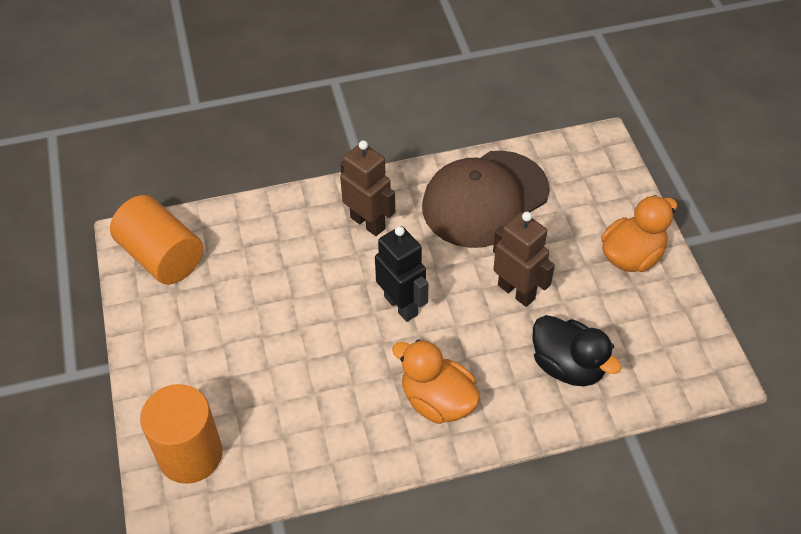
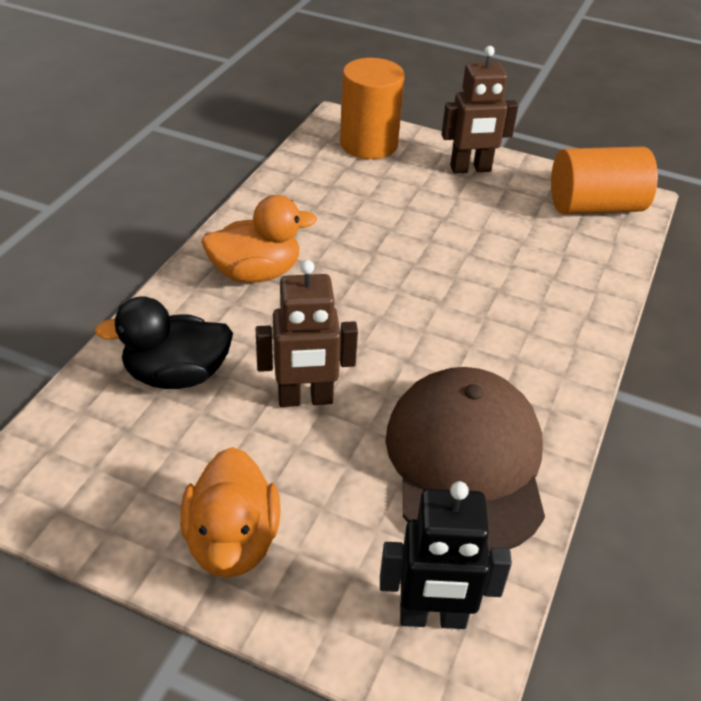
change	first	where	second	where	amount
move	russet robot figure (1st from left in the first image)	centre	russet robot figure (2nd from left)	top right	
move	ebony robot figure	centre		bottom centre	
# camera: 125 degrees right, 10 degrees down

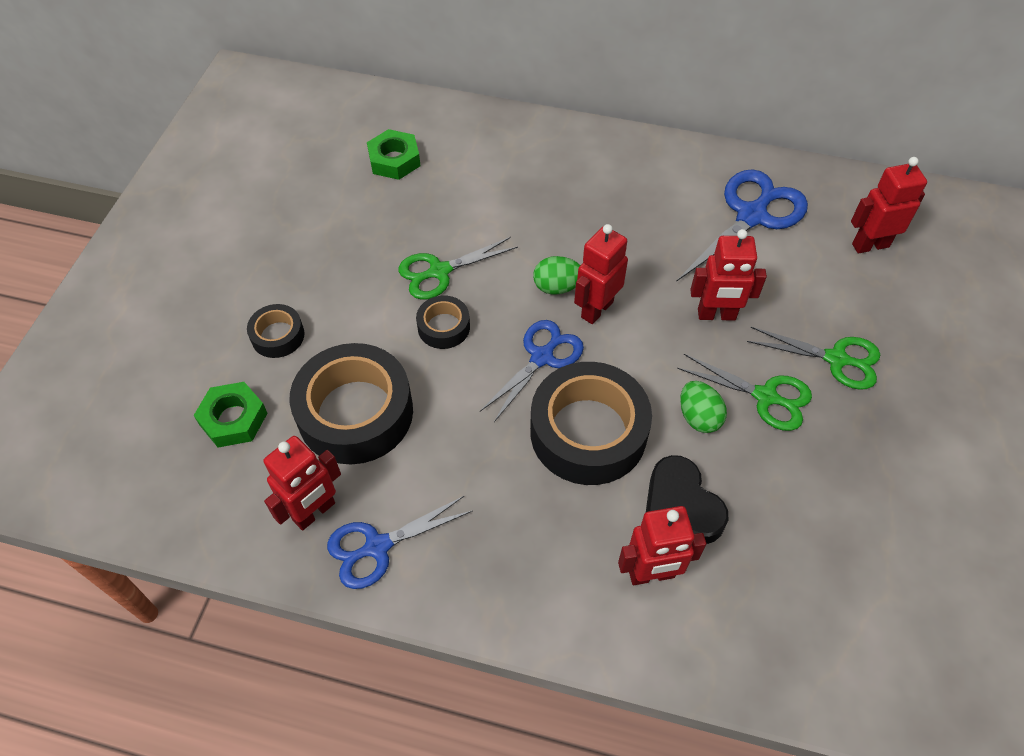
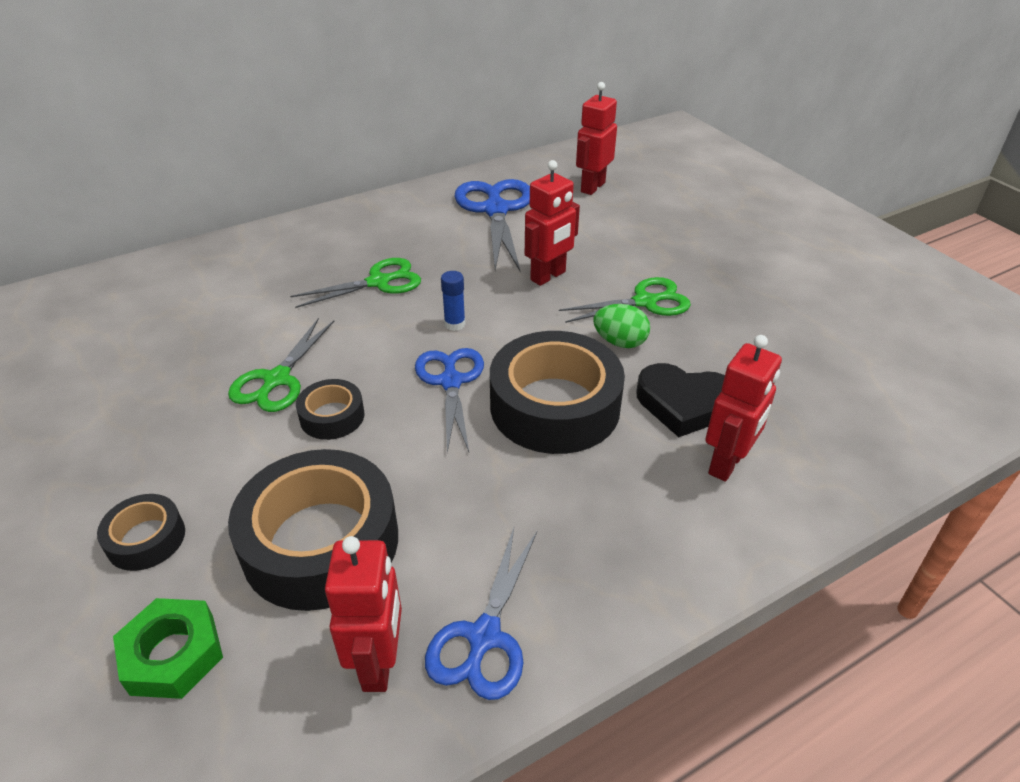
change	first	where	second	where	amount
delete	green hexagon nut (2nd from left)	top centre			
delete	green egg shape (1st from left)	centre			
replace	scarlet robot figure (2nd from left)	centre	blue glue	centre	
move	green scissors (3rd from left in the first image)	middle right	green scissors (2nd from left)	centre	
# camera: 45 degrees left, 15 degrees down

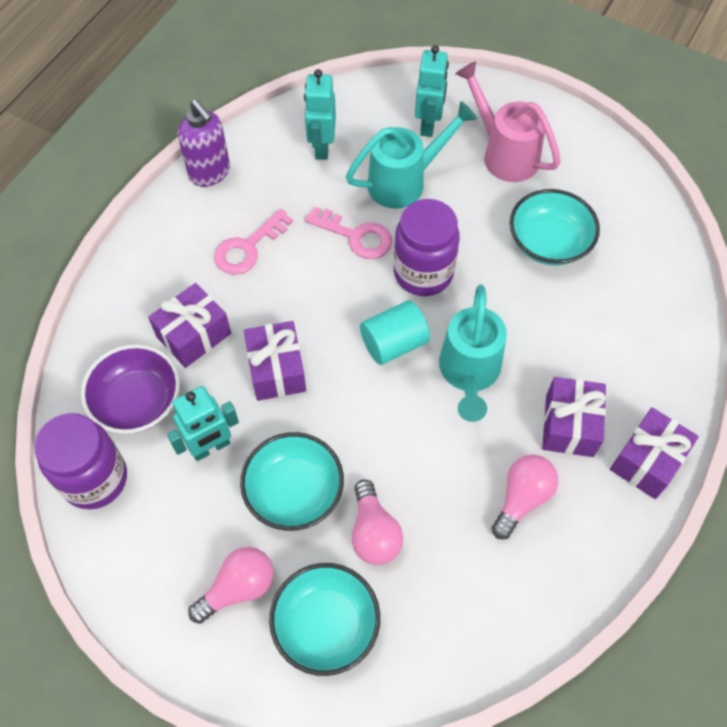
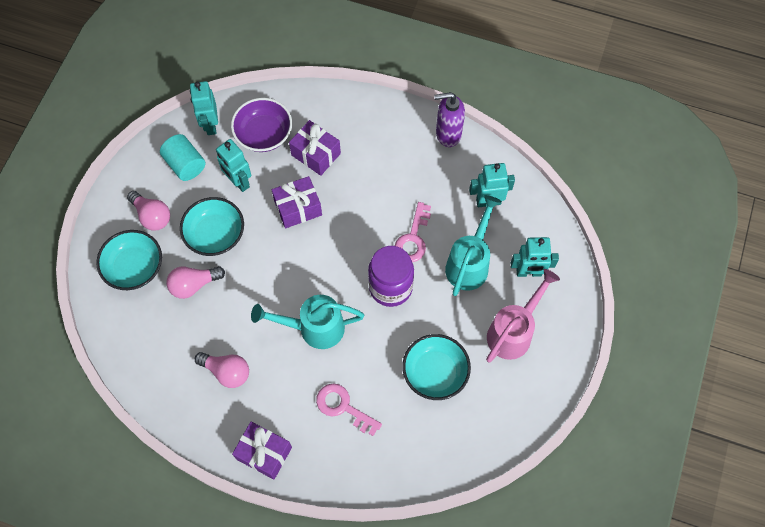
change	first	where	second	where	amount
replace	purple jar (1st from left)	middle left	aqua robot figure (1st from left)	top left	
rotate	purple soap dispenser	top left		top centre	45 degrees clockwise
move	rose-pink key (1st from left)	top centre		bottom centre	
rotate	aqua sprinkling can (1st from left in the first image)	top centre	aqua sprinkling can (2nd from left)	centre	120 degrees counterclockwise
move	aqua cylinder shape	centre		top left	
delete	purple gift (3rd from left)	middle right			
# camera: 80 degrees right, 5 degrees up

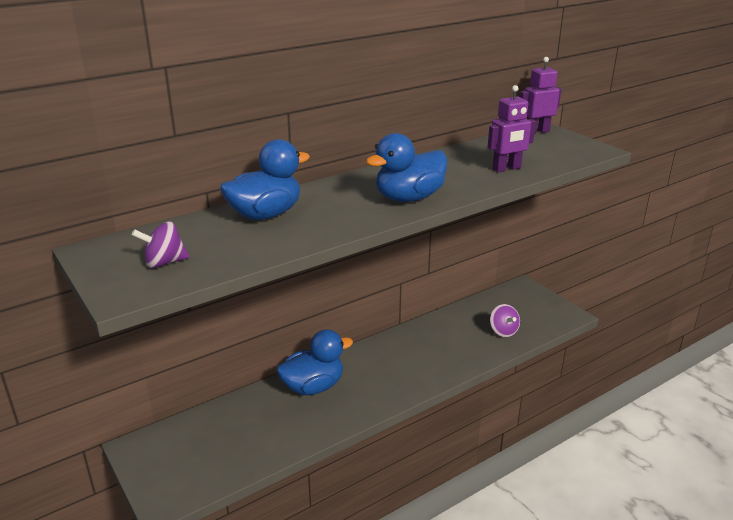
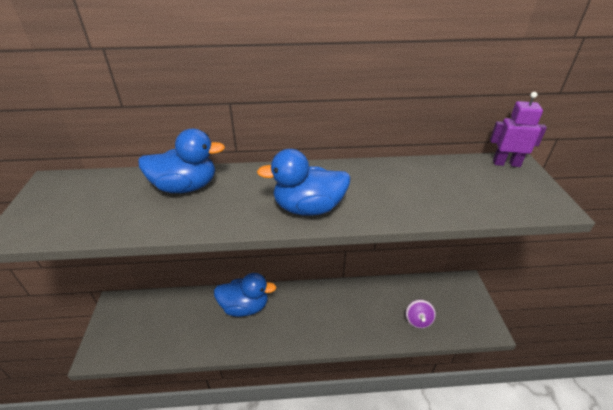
change	first	where	second	where	amount
delete	purple whirligig (1st from left)	middle left			
delete	purple robot figure (1st from left)	top right			
# camera: 30 degrees right, 10 degrees up

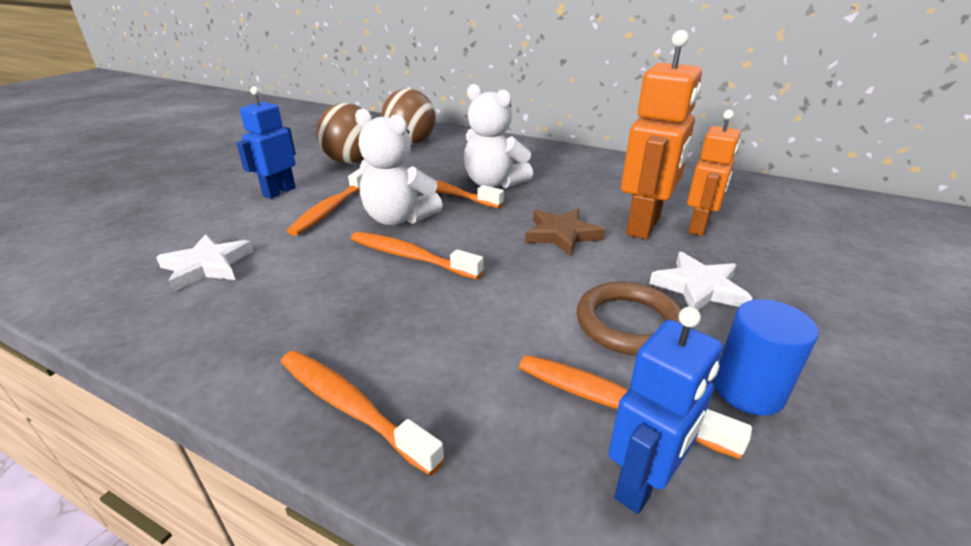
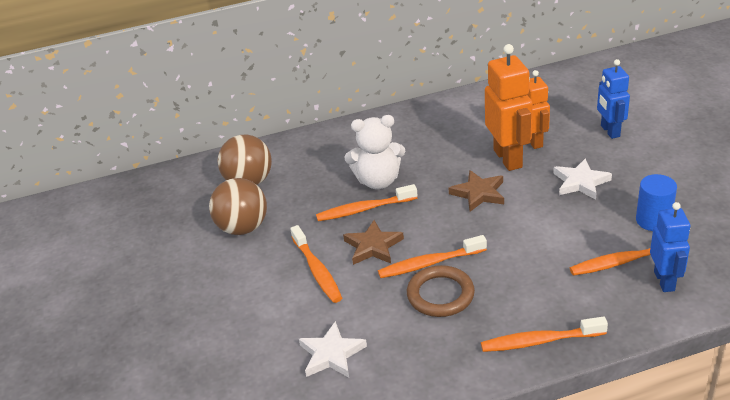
change	first	where	second	where	amount
move	blue robot figure (1st from left)	top left		top right	
replace	snow-white stuffed bear (1st from left)	top centre	russet five-pointed star (1st from left)	centre	
move	russet torus	centre		bottom centre	
# camera: 40 degrees left, 5 degrees up

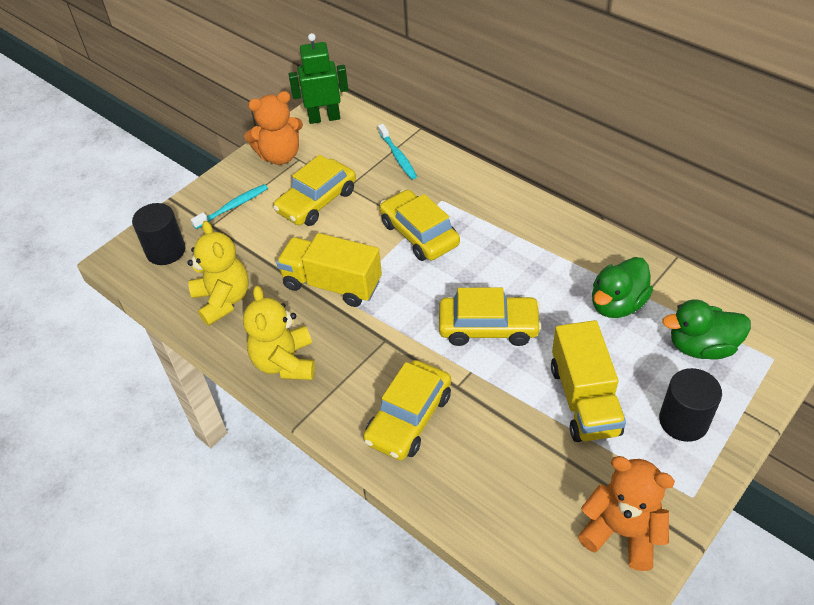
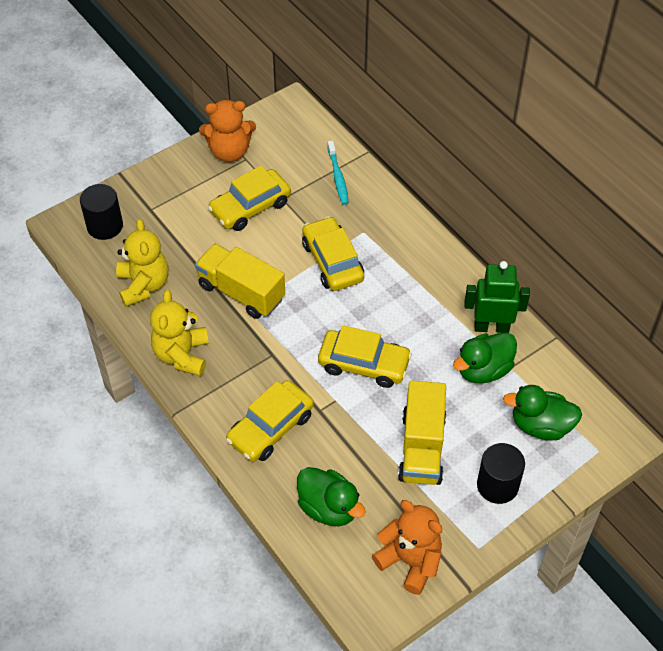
change	first	where	second	where	amount
delete	aqua dental brush (1st from left)	middle left			
move	green robot figure	top centre		middle right	
insert			green toy duck (1st from left)	bottom centre	
# camera: 10 degrees right, 5 degrees up

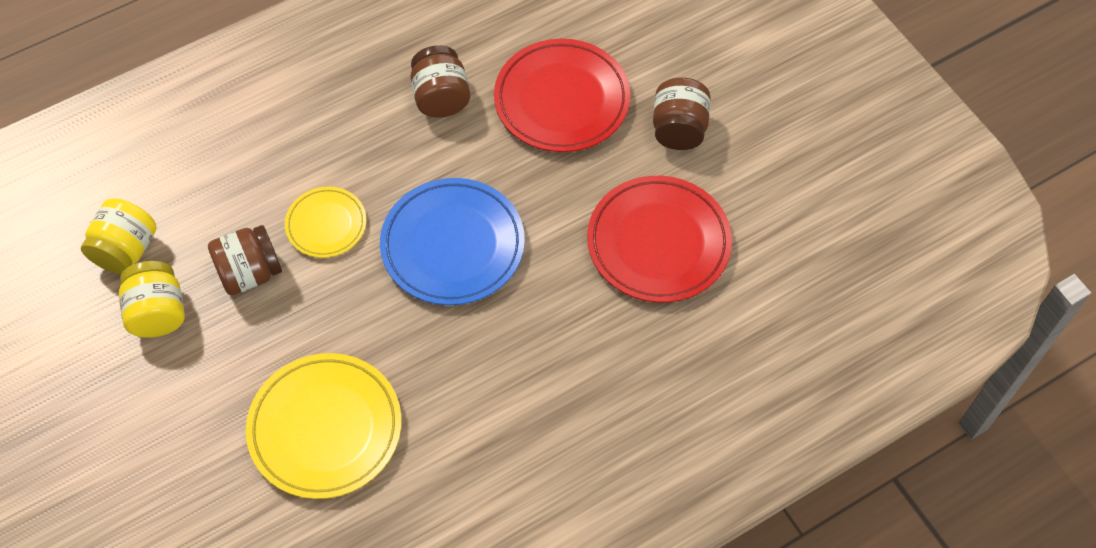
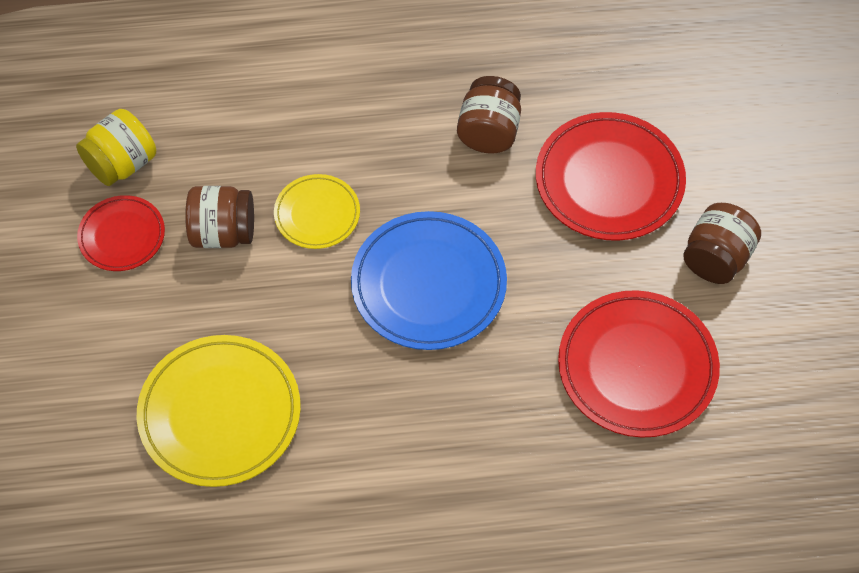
change	first	where	second	where	amount
replace	golden jar (2nd from left)	middle left	scarlet dinner plate (1st from left)	middle left	
# camera: 25 degrees right, 0 degrees up

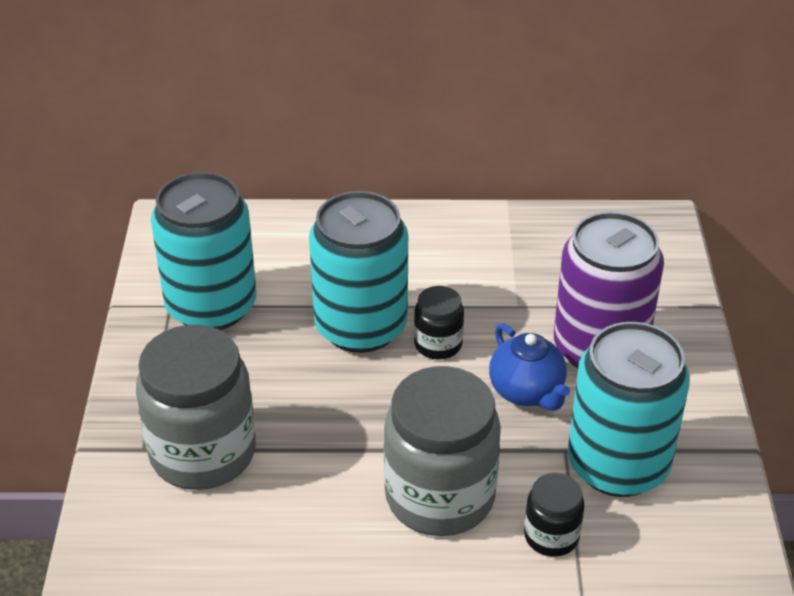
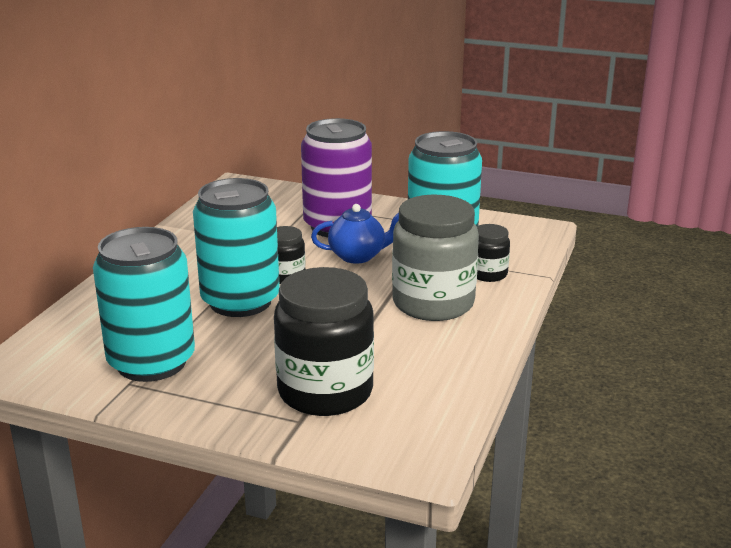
change	first	where	second	where	amount
recolor	grey jar (1st from left)	bottom left	ebony jar (2nd from left)	centre	
# camera: 70 degrees left, 15 degrees down

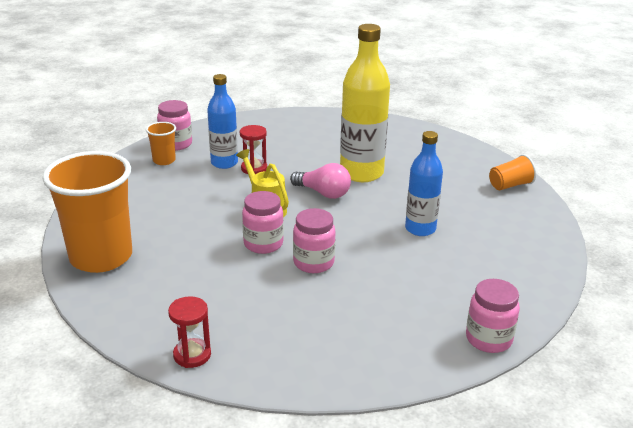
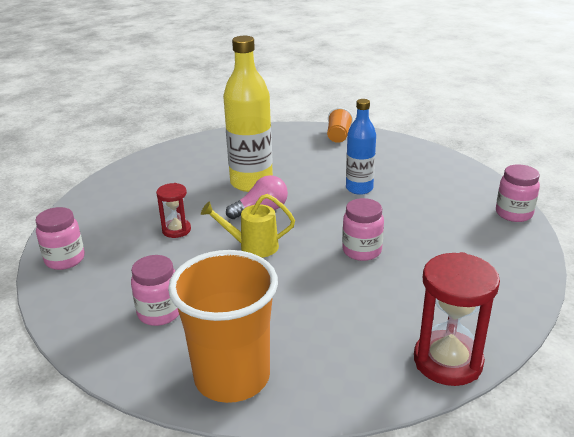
change	first	where	second	where	amount
delete	bright orange beaker (2nd from left)	middle left			
resize	scarlet sandglass (1st from left in the first image)	bottom left	scarlet sandglass (2nd from left)	bottom right	x1.78
delete	blue drink bottle (1st from left)	top centre			
move	rose-pink jar (2nd from left)	centre		middle left	
# camera: 55 degrees left, 0 degrees up

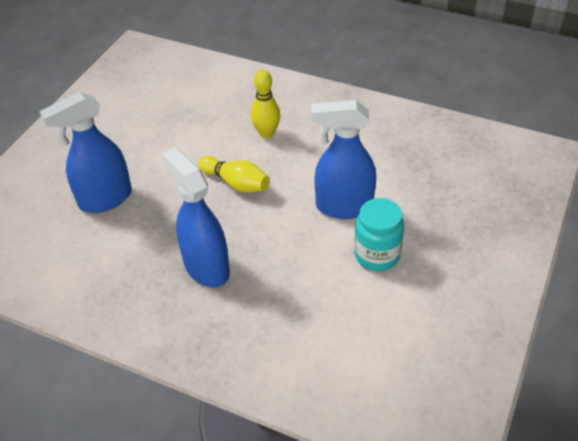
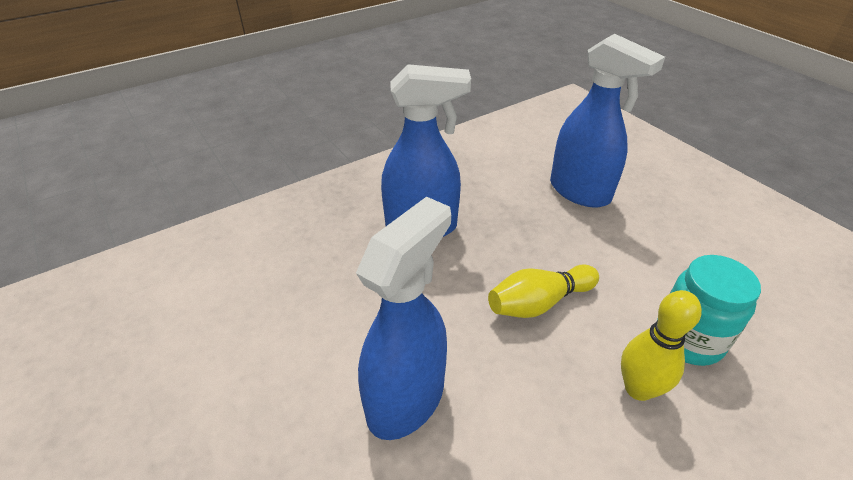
change	first	where	second	where	amount
rotate	blue spray cleaner (1st from left in the first image)	middle left	blue spray cleaner (3rd from left)	top right	135 degrees clockwise
move	aqua jar	centre		middle right	
# camera: 120 degrees right, 5 degrees down

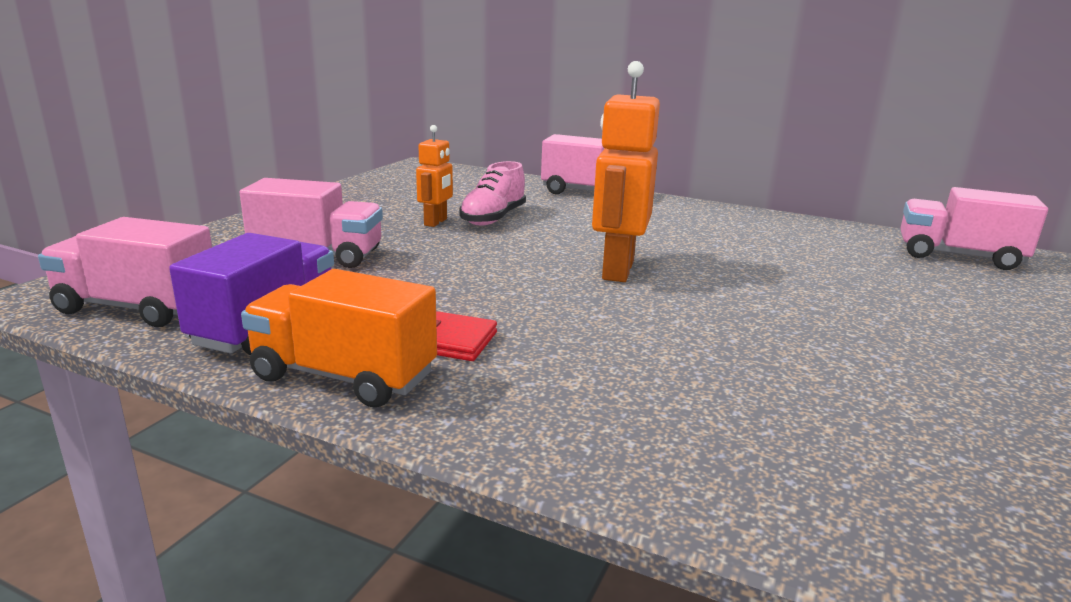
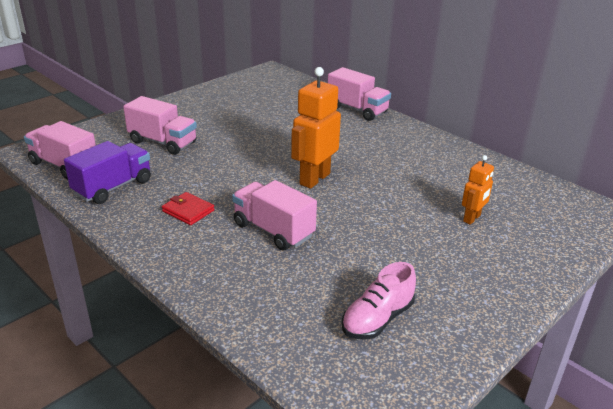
change	first	where	second	where	amount
delete	bright orange truck	middle left			
move	bright orange robot figure (1st from left in the first image)	top centre	bright orange robot figure (2nd from left)	middle right	
move	rose-pink lace-up shoe	top centre		bottom centre	
move	rose-pink truck (4th from left in the first image)	middle right	rose-pink truck (3rd from left)	centre	
# camera: 20 degrees right, 10 degrees up

